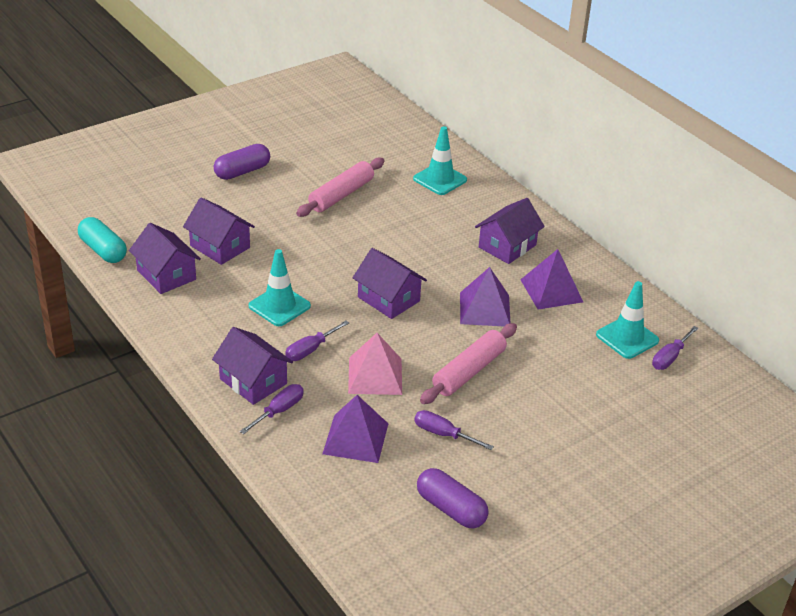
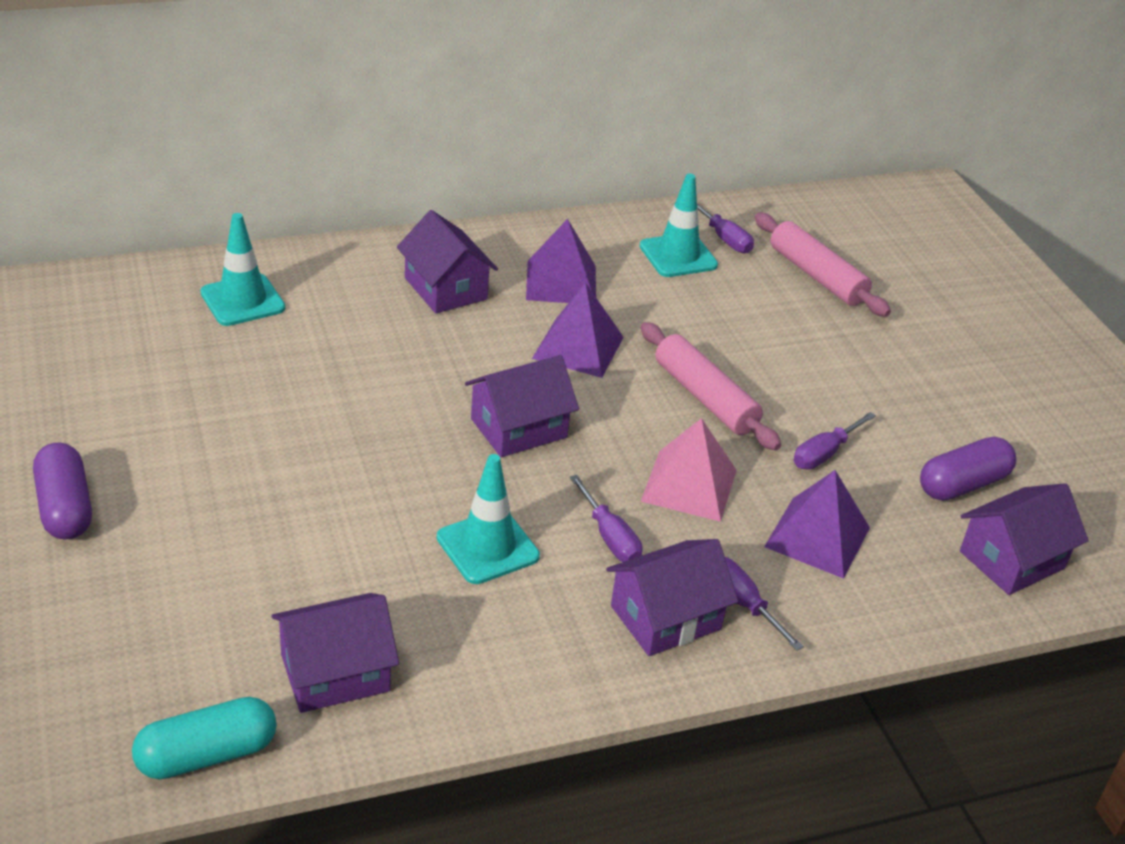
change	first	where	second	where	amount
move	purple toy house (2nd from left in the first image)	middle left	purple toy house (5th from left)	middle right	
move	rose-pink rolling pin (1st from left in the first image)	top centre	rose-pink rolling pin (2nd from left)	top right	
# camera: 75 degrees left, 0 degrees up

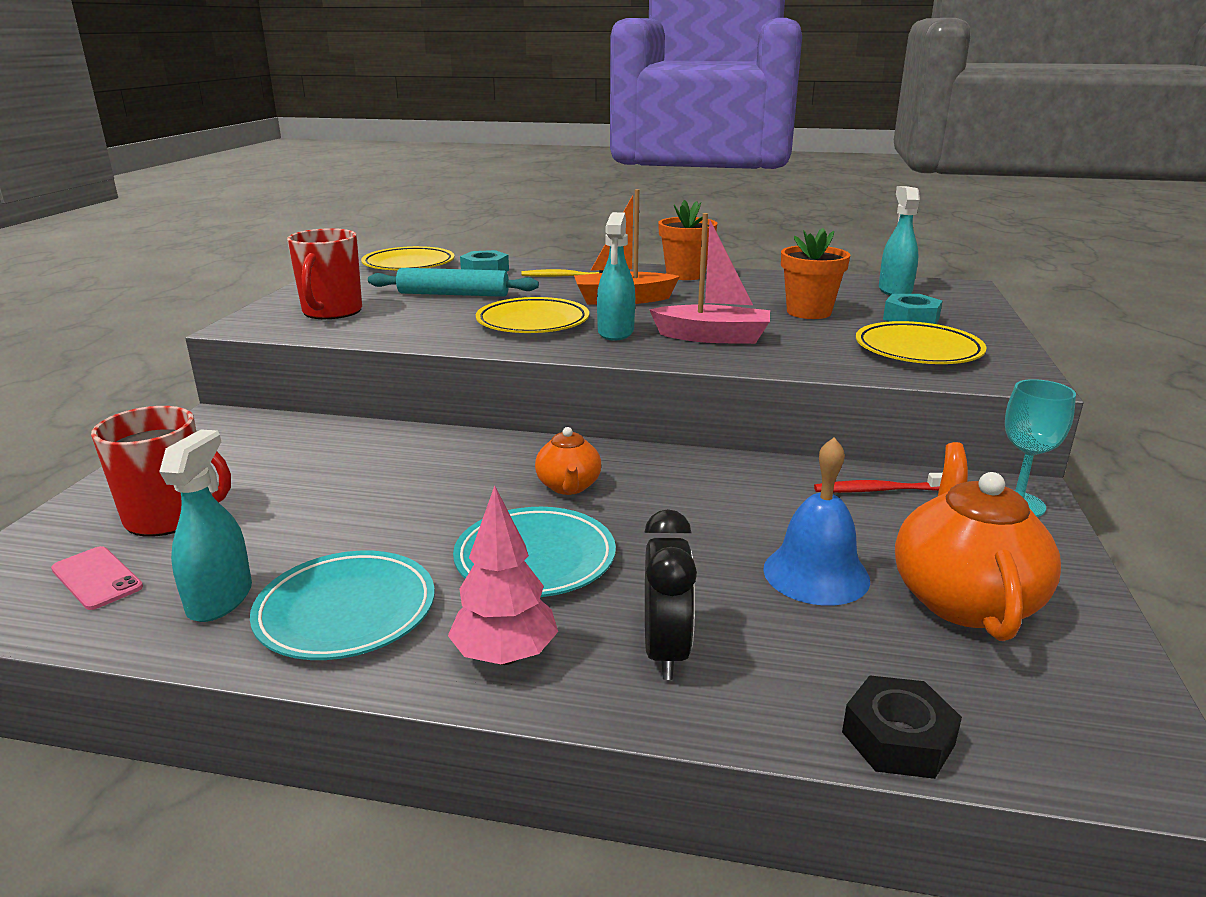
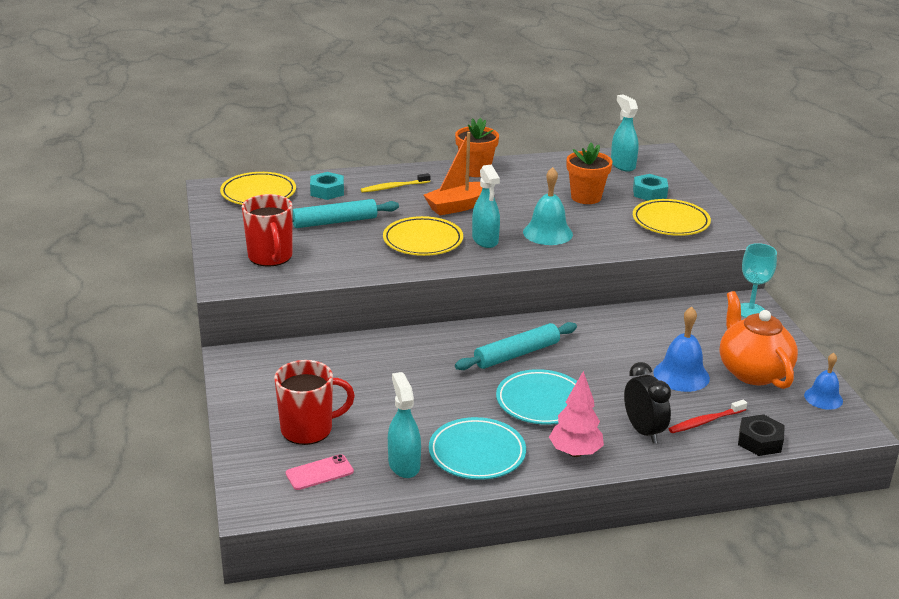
change	first	where	second	where	amount
rotate	rose-pink smartphone	middle left		bottom centre	45 degrees counterclockwise
replace	bright orange teapot (1st from left)	centre	aqua rolling pin (2nd from left)	centre	
replace	rose-pink toy boat	top centre	aqua bell	centre	
move	scarlet dental brush	middle right		bottom right	
insert			blue bell (2nd from left)	middle right	
# camera: 25 degrees left, 5 degrees up

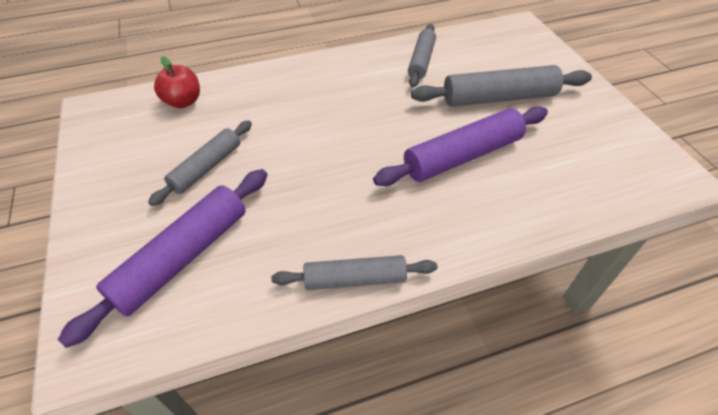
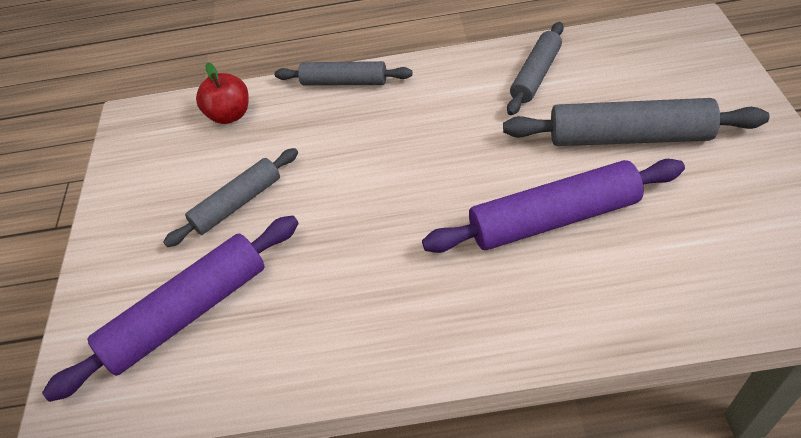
change	first	where	second	where	amount
move	grey rolling pin (2nd from left)	centre		top centre	
# camera: 20 degrees right, 0 degrees up

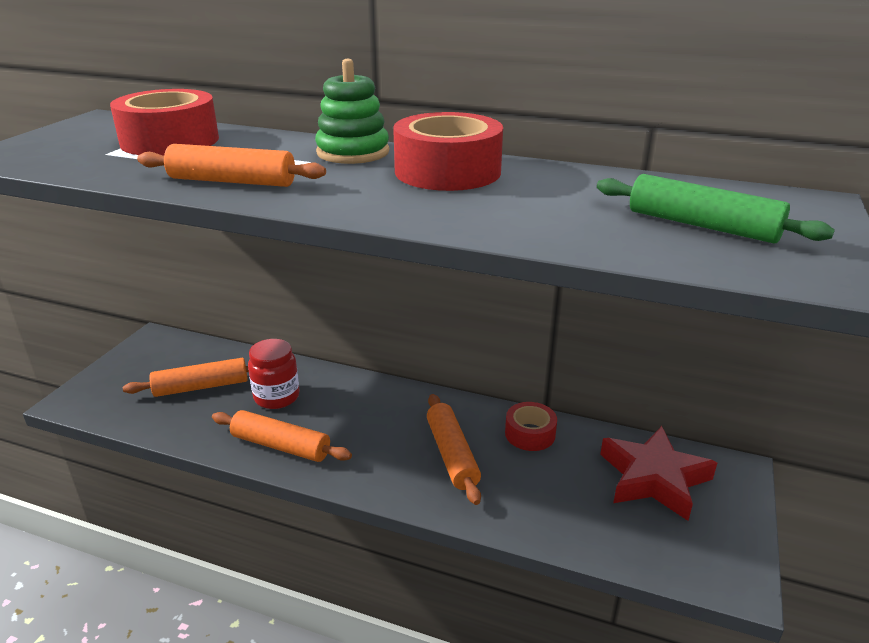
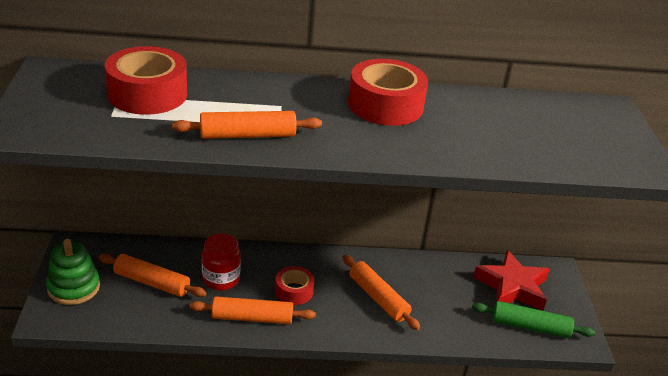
change	first	where	second	where	amount
rotate	bright orange rolling pin (1st from left)	middle left		bottom left	60 degrees clockwise
move	green stacking toy	top centre		bottom left	
move	scarlet sticky tape (3rd from left in the first image)	centre	scarlet sticky tape (2nd from left)	bottom centre	
move	green rolling pin	top right		bottom right	
# camera: 25 degrees left, 5 degrees up

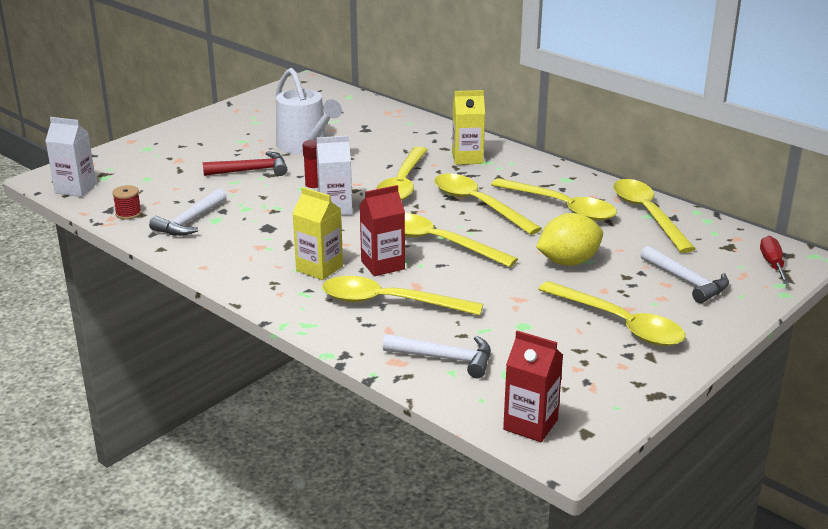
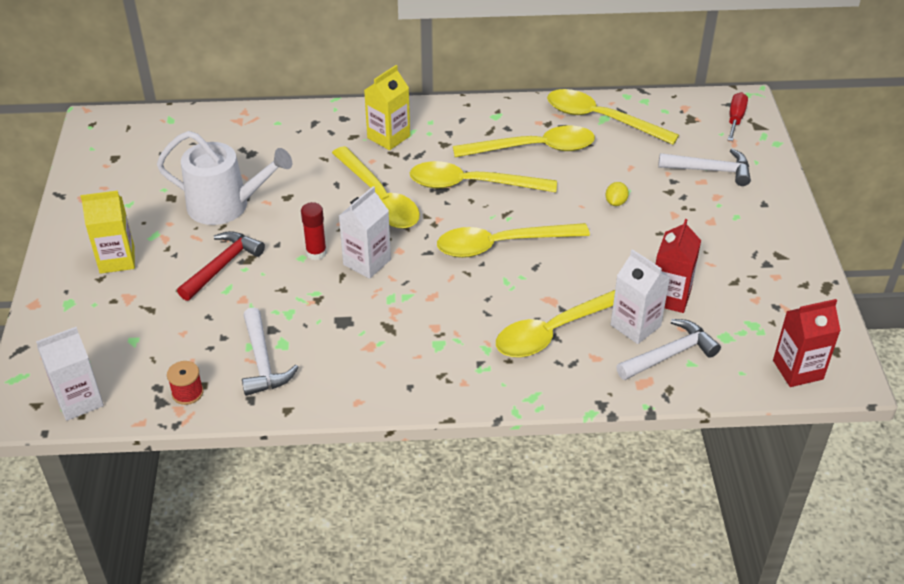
change	first	where	second	where	amount
move	golden juice carton (1st from left)	centre		middle left	
move	scarlet juice carton (1st from left)	centre		middle right	
resize	golden toy lemon	middle right		top right	x0.45
delete	golden spoon (6th from left)	middle right			
rotate	scarlet flat screwdriver	middle right		top right	60 degrees clockwise
insert			snow-white juice carton (3rd from left)	middle right	
# camera: 45 degrees left, 15 degrees up

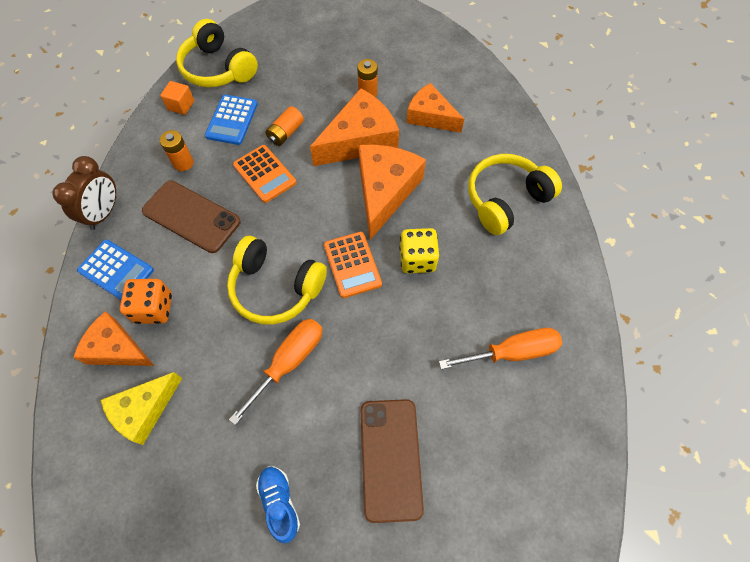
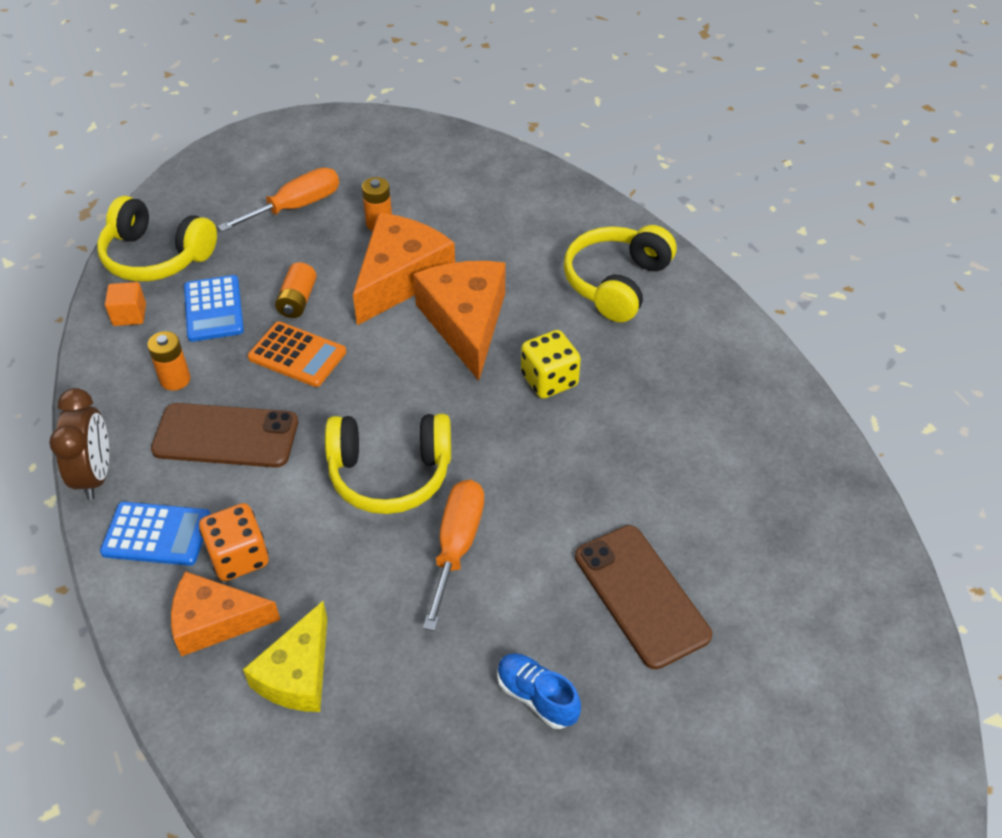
change	first	where	second	where	amount
delete	bright orange calculator (2nd from left)	centre			
delete	bright orange cheese wedge (4th from left)	top centre			
move	bright orange flat screwdriver (2nd from left in the first image)	middle right	bright orange flat screwdriver (1st from left)	top left	
# camera: 25 degrees left, 15 degrees down

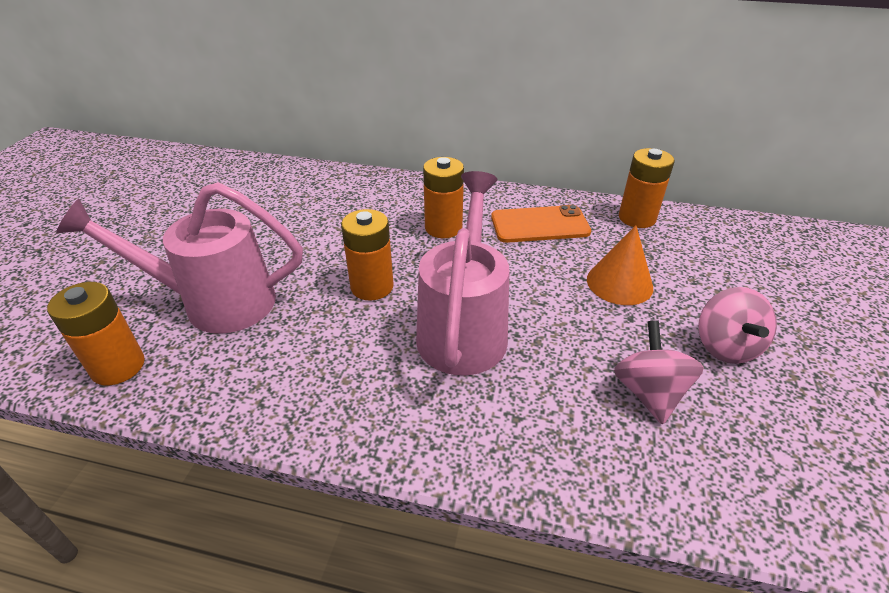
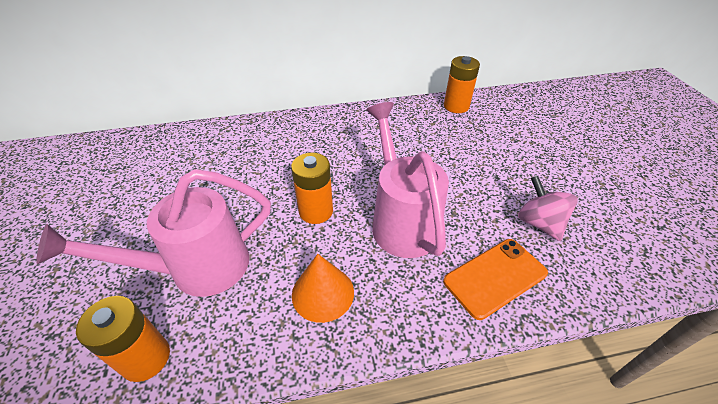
change	first	where	second	where	amount
delete	bright orange battery (3rd from left)	top centre			
move	bright orange smartphone	centre		bottom right	
move	bright orange cone shape	middle right		bottom centre	
delete	rose-pink whirligig (2nd from left)	middle right			
# camera: 25 degrees left, 5 degrees up

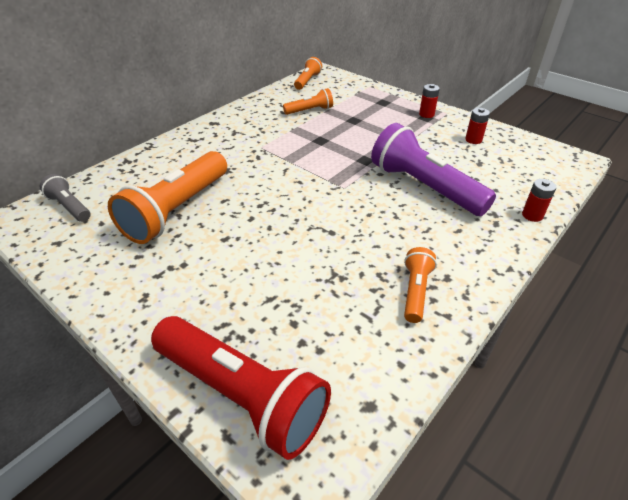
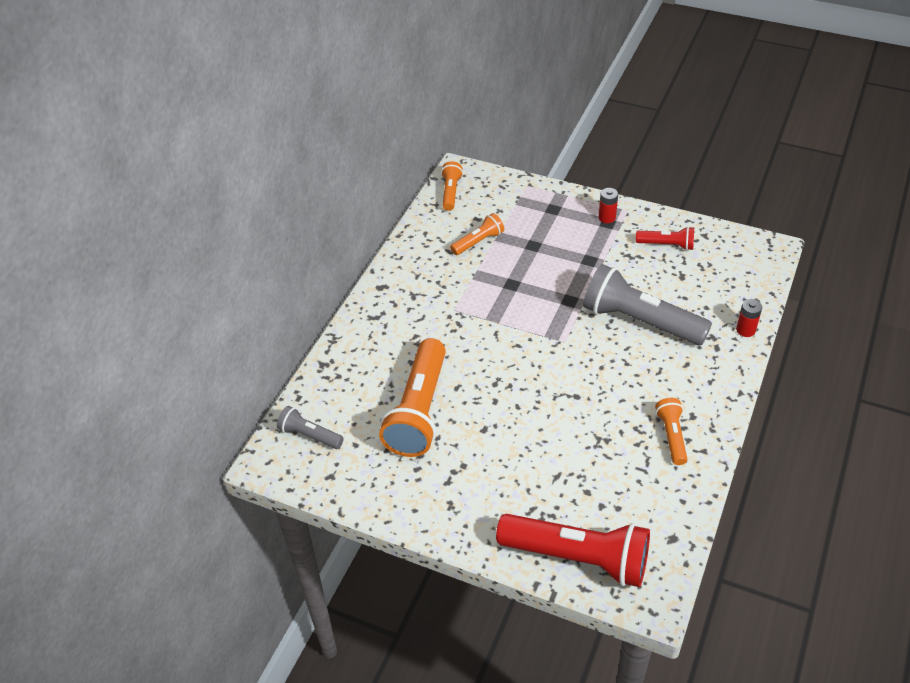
change	first	where	second	where	amount
recolor	purple pocket torch	middle right	grey pocket torch (2nd from left)	middle right	
replace	scarlet battery (2nd from left)	top right	scarlet pocket torch (2nd from left)	middle right	
# camera: 15 degrees left, 5 degrees up

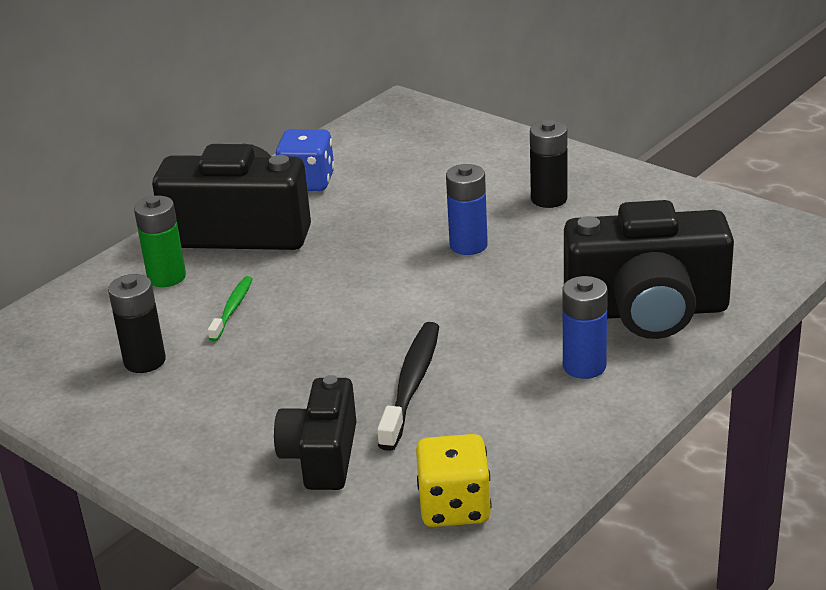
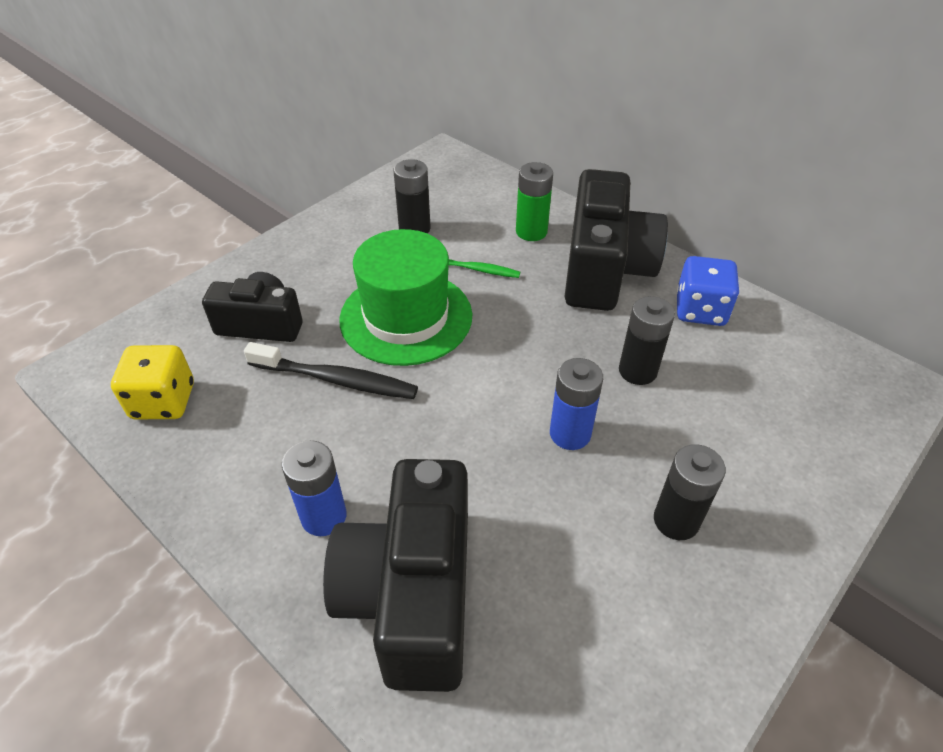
change	first	where	second	where	amount
insert			green hat	centre	
insert			ebony battery (2nd from left)	middle right	
# camera: 90 degrees right, 15 degrees up

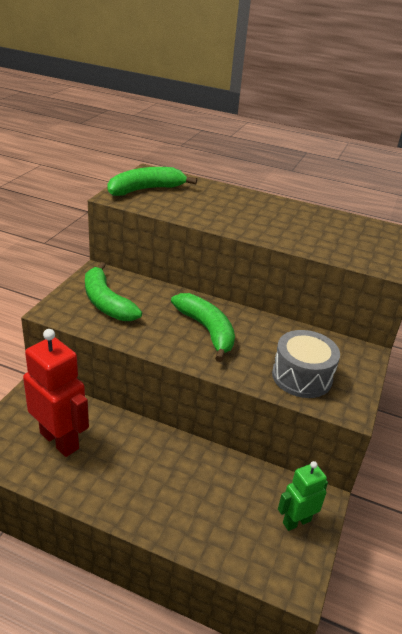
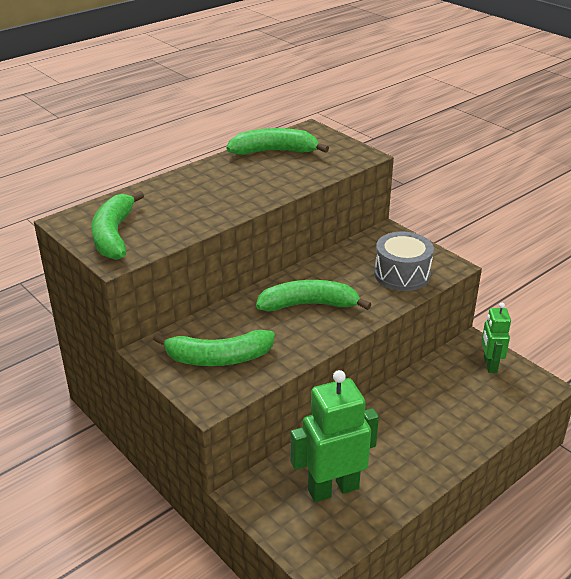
change	first	where	second	where	amount
recolor	scarlet robot figure	middle left	green robot figure (1st from left)	bottom centre	
insert			green toy banana (3rd from left)	top centre	
# camera: 60 degrees left, 0 degrees up

